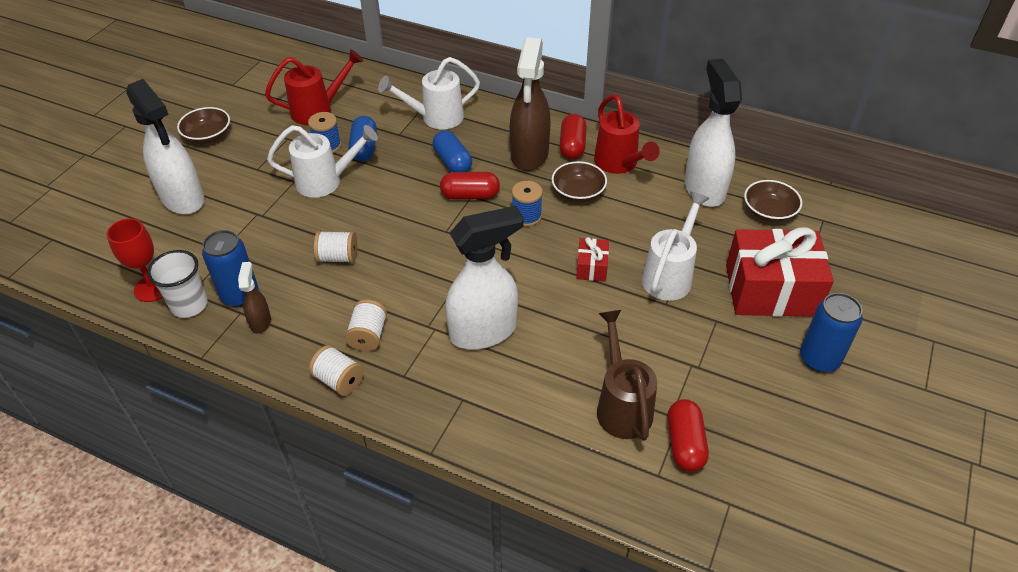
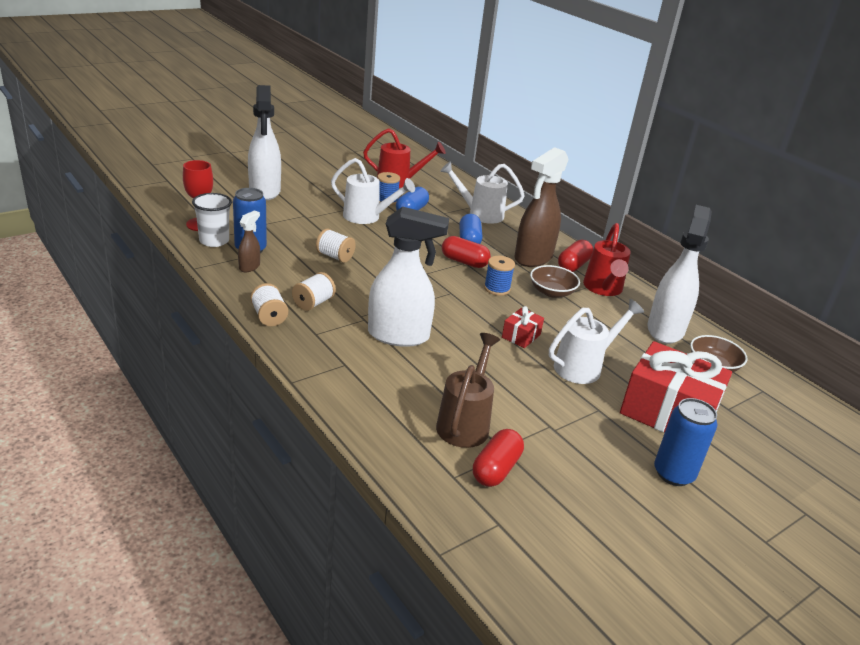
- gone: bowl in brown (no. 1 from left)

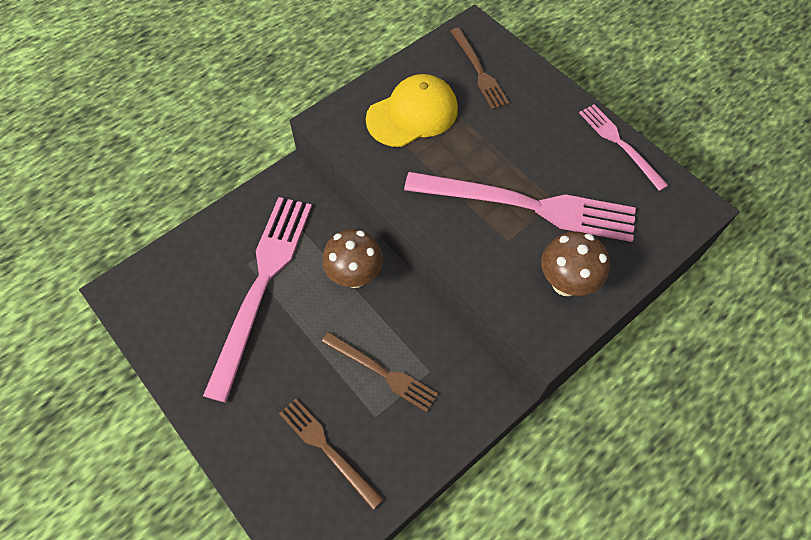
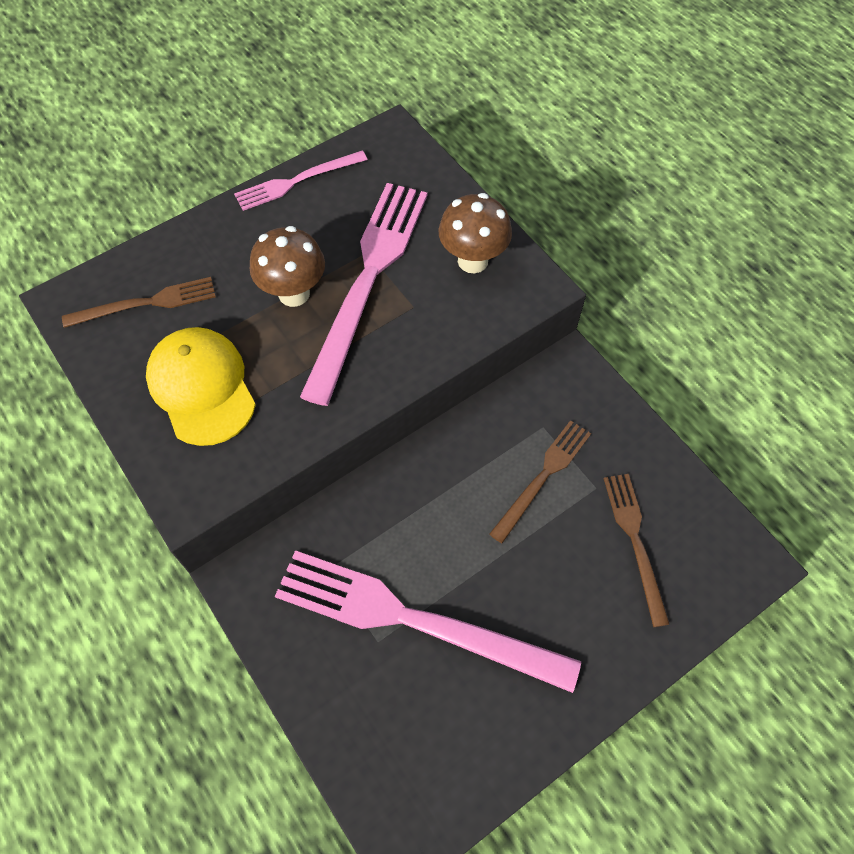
- shifted: mushroom in brown (no. 1 from left)
- rotated: fork in brown (no. 1 from left in the first image) 120 degrees clockwise

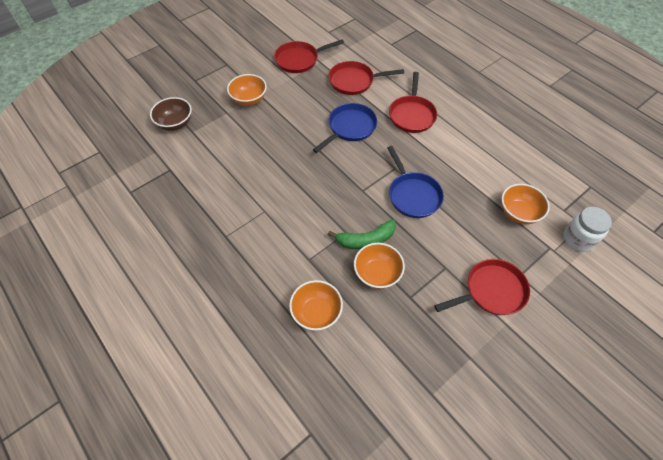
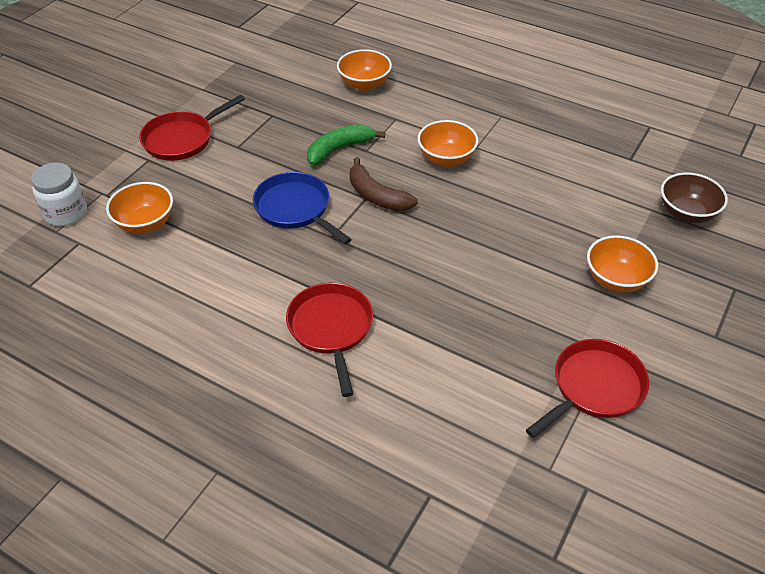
- gone: pan in red (no. 2 from left)
- gone: pan in blue (no. 1 from left)
- shifted: bowl in orange (no. 3 from left)
- new: banana in brown

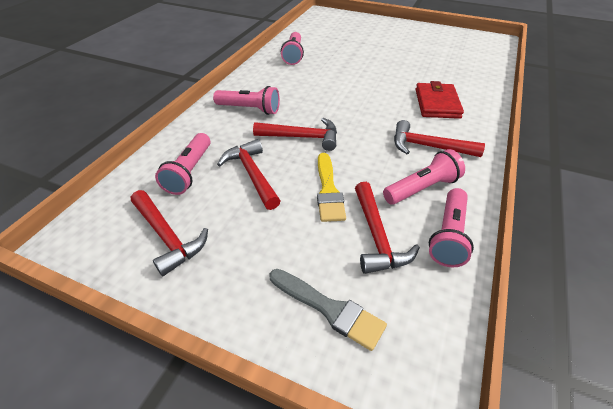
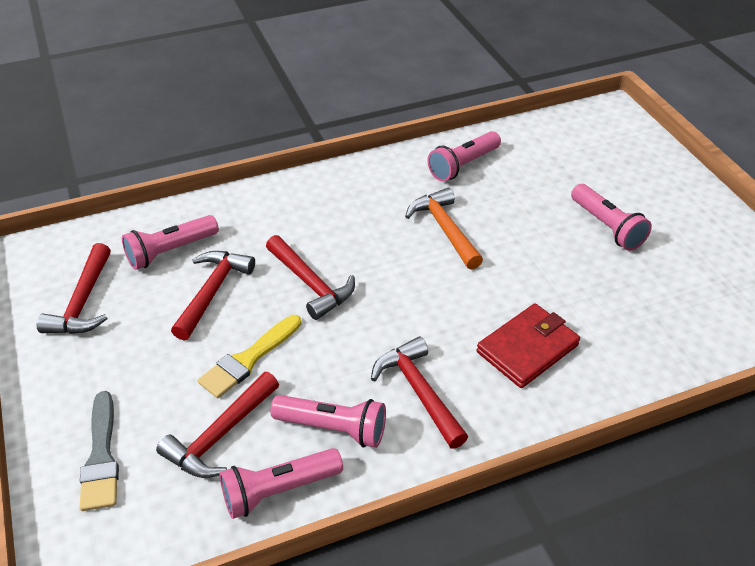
- shifted: flashlight in pink (no. 2 from left in the first image) to flashlight in pink (no. 5 from left)
- new: hammer in orange

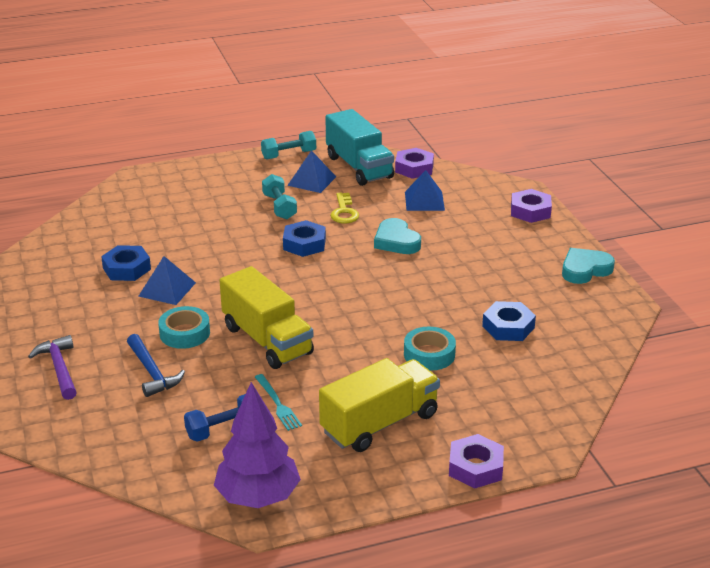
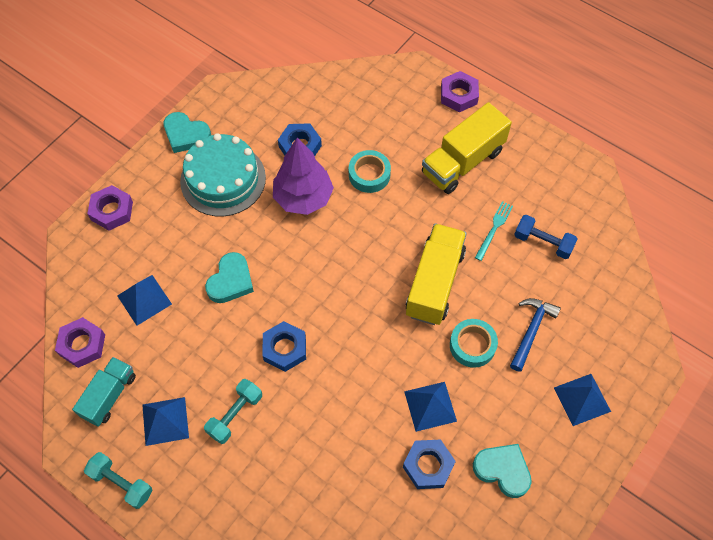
- scaled: truck in turquoise x0.63
- gone: key in yellow
- swapped: hammer in purple to pyramid in blue (no. 4 from left)
- rotated: truck in yellow (no. 2 from left) 60 degrees counterclockwise
- shifted: tree in purple
- new: cake in turquoise
- new: heart in turquoise (no. 3 from left)

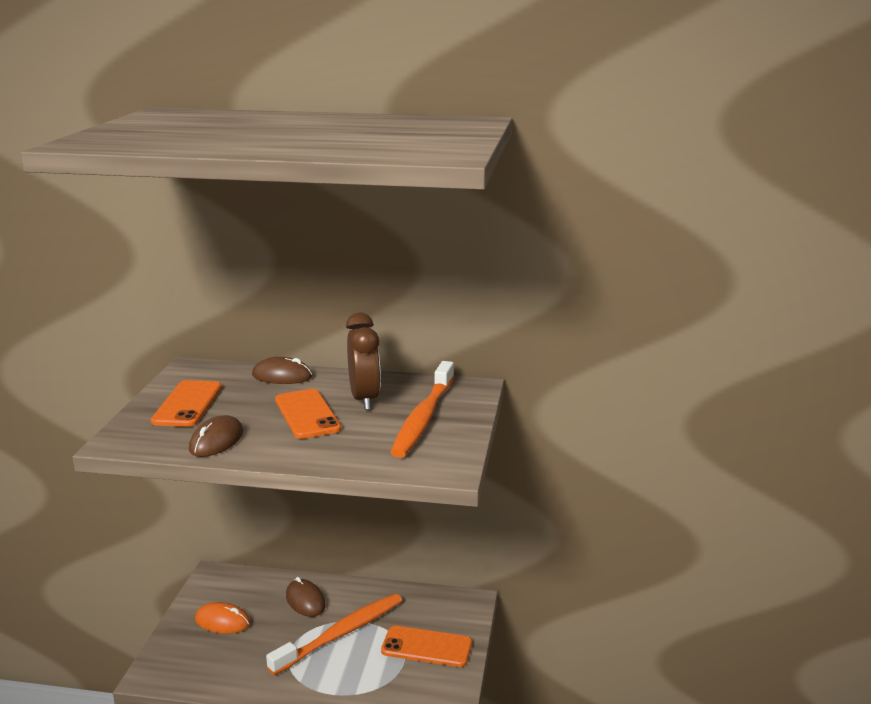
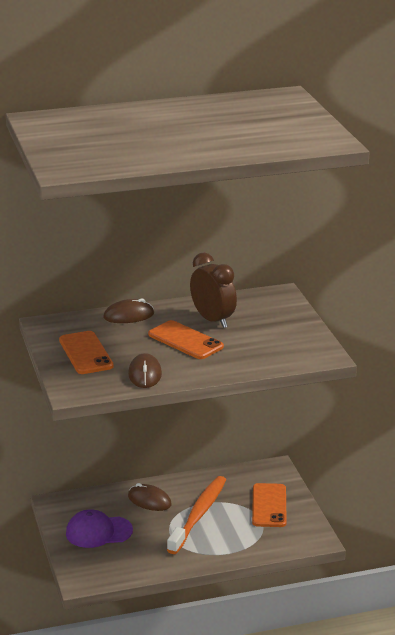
- gone: toothbrush in orange (no. 2 from left)
- swapped: mouse in orange to cap in purple
- rotated: phone in orange (no. 3 from left) 75 degrees counterclockwise

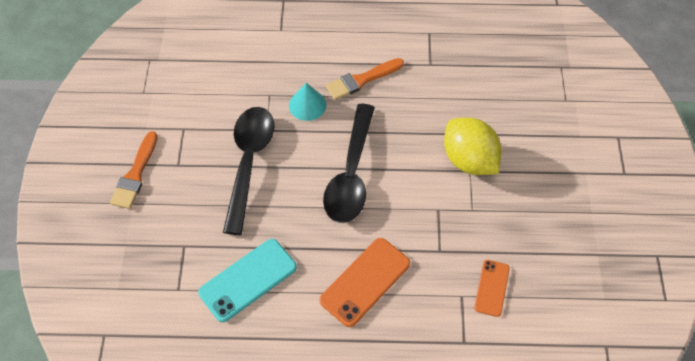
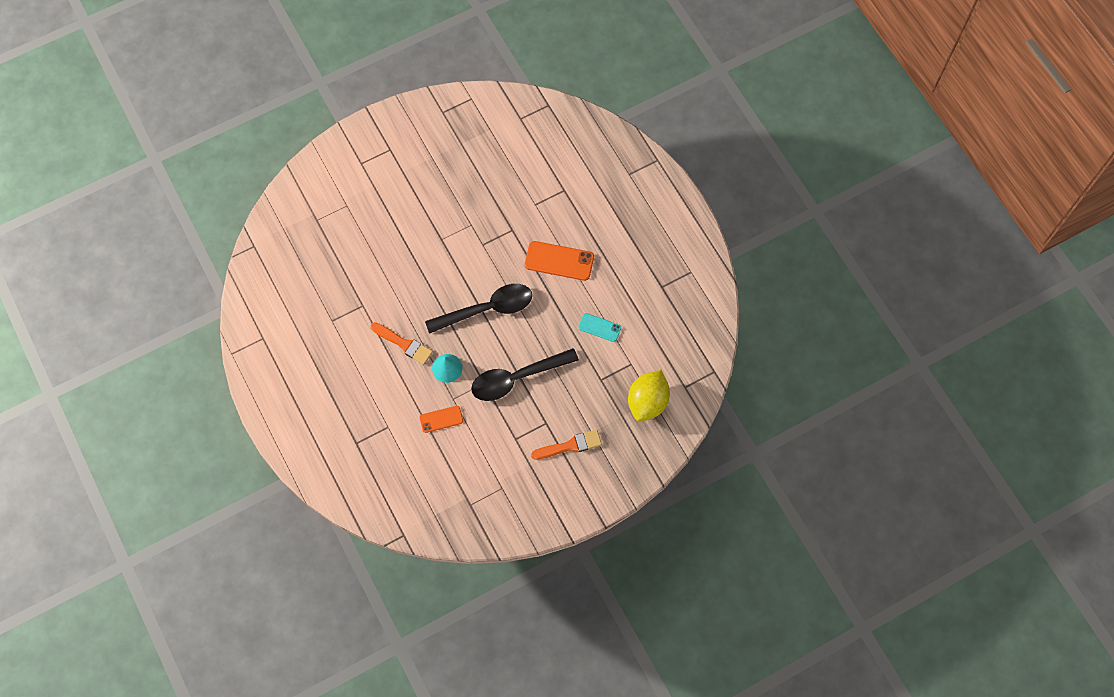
- shifted: lemon in yellow
- scaled: phone in turquoise x0.60
- shifted: phone in orange (no. 2 from left in the first image) to phone in orange (no. 1 from left)

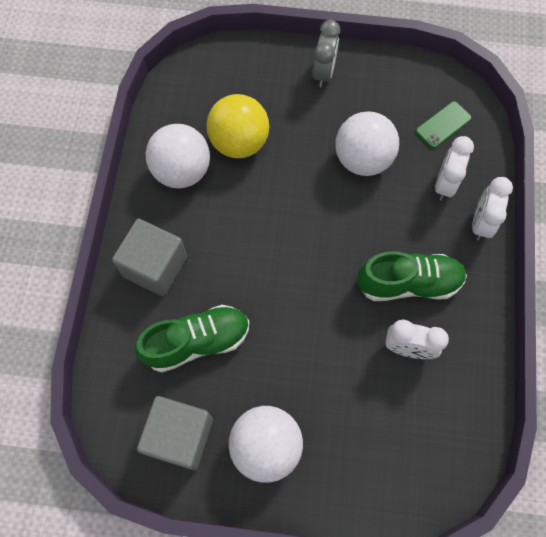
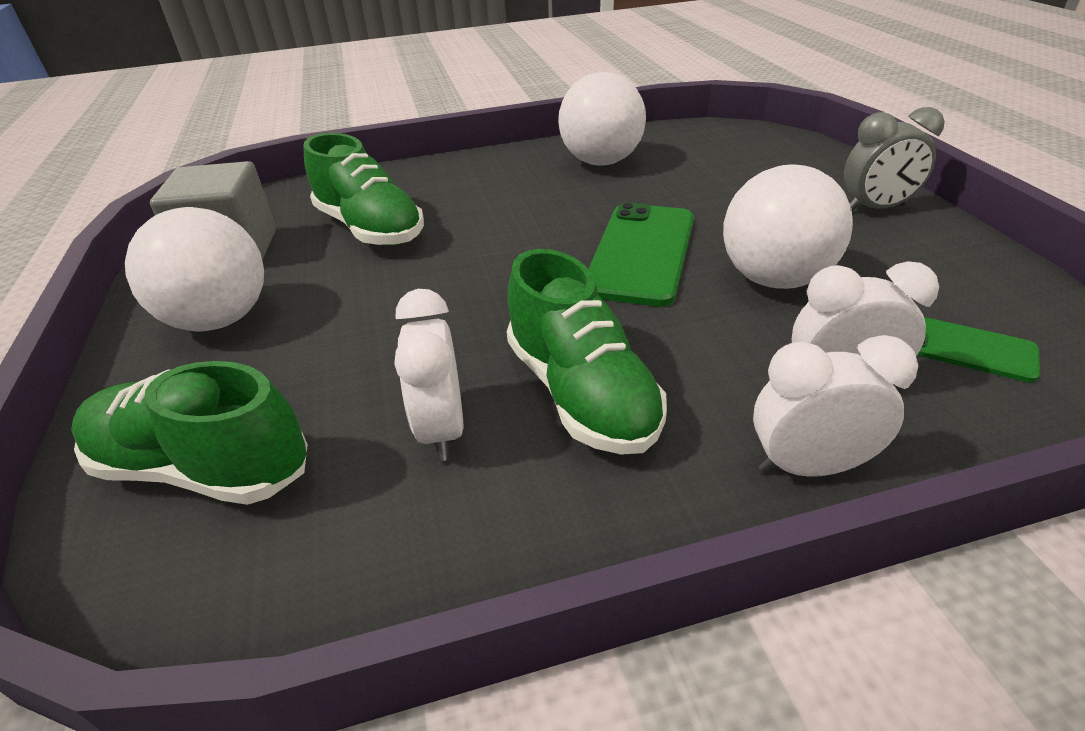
- gone: ball in yellow
- gone: cube in grey (no. 1 from left)
- new: phone in green (no. 1 from left)
- new: shoe in green (no. 1 from left)

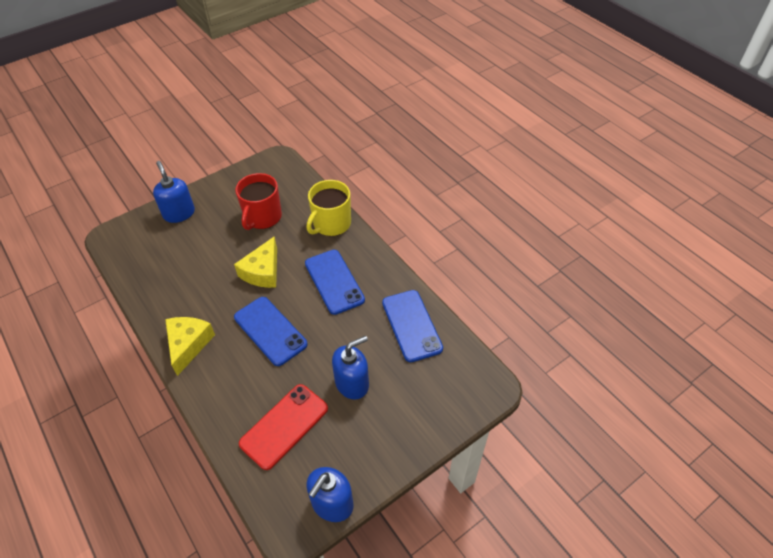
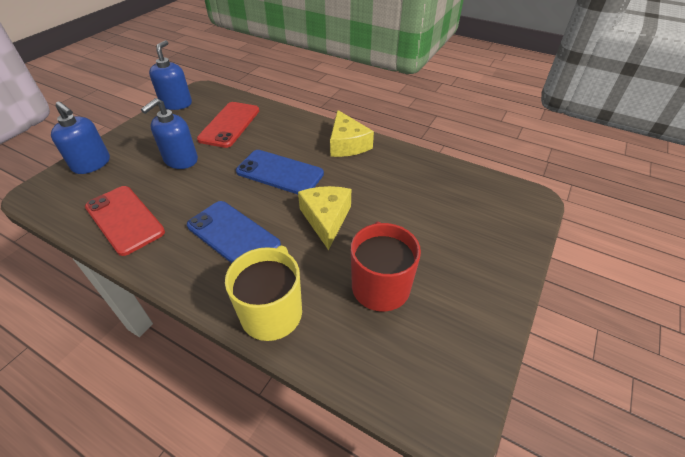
- shifted: soap dispenser in blue (no. 1 from left)
- repainted: phone in blue (no. 3 from left) to phone in red (no. 1 from left)

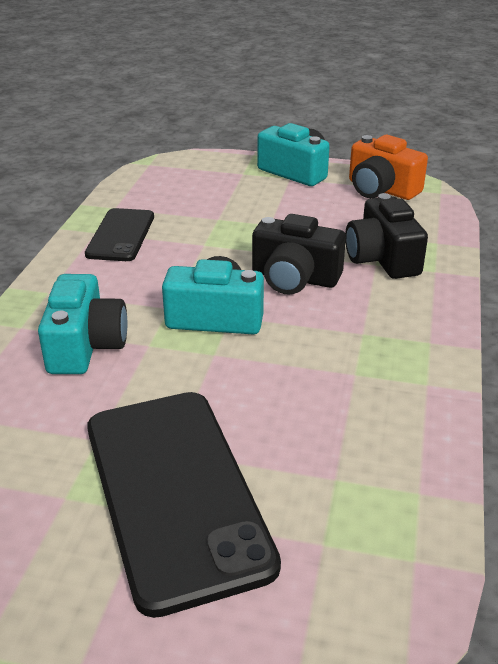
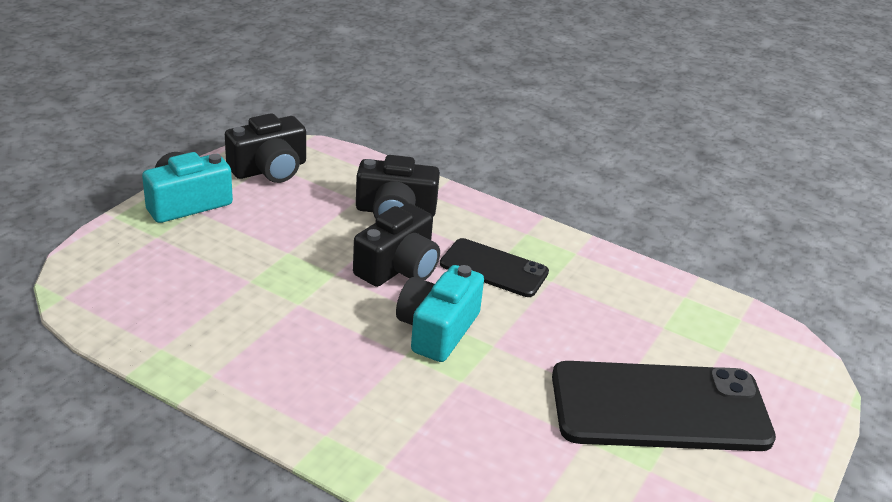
- repainted: camera in orange to camera in black (no. 1 from left)
- shifted: phone in black (no. 1 from left)
- gone: camera in turquoise (no. 1 from left)

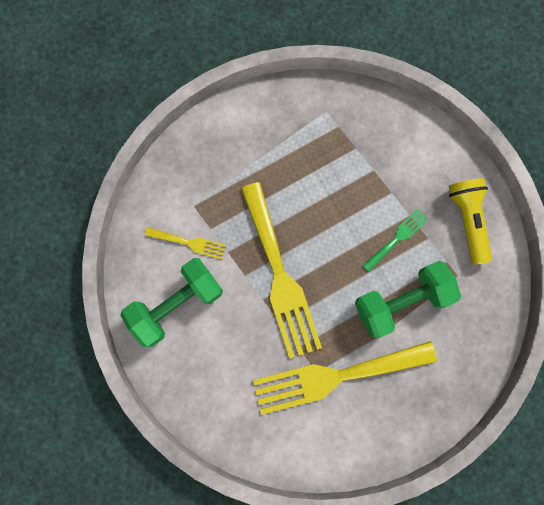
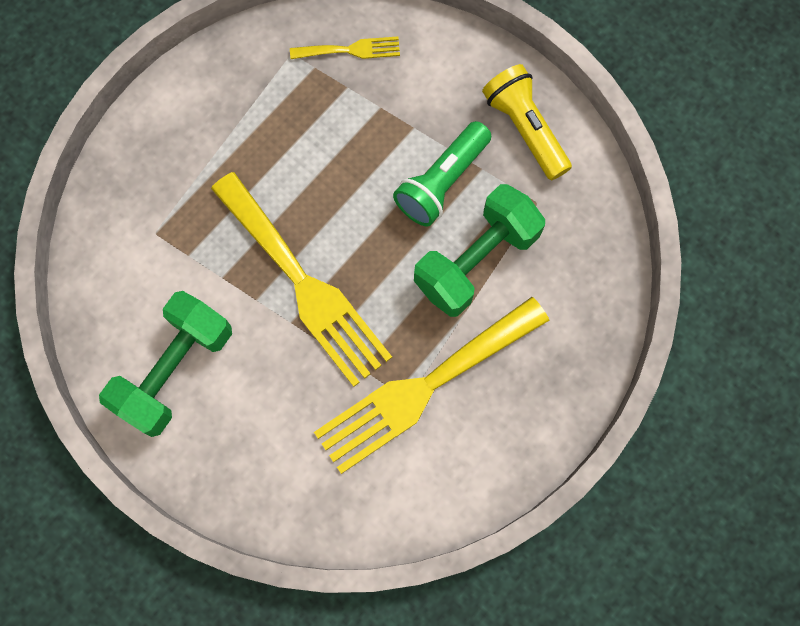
- swapped: fork in green to flashlight in green
- shifted: fork in yellow (no. 1 from left in the first image) to fork in yellow (no. 2 from left)

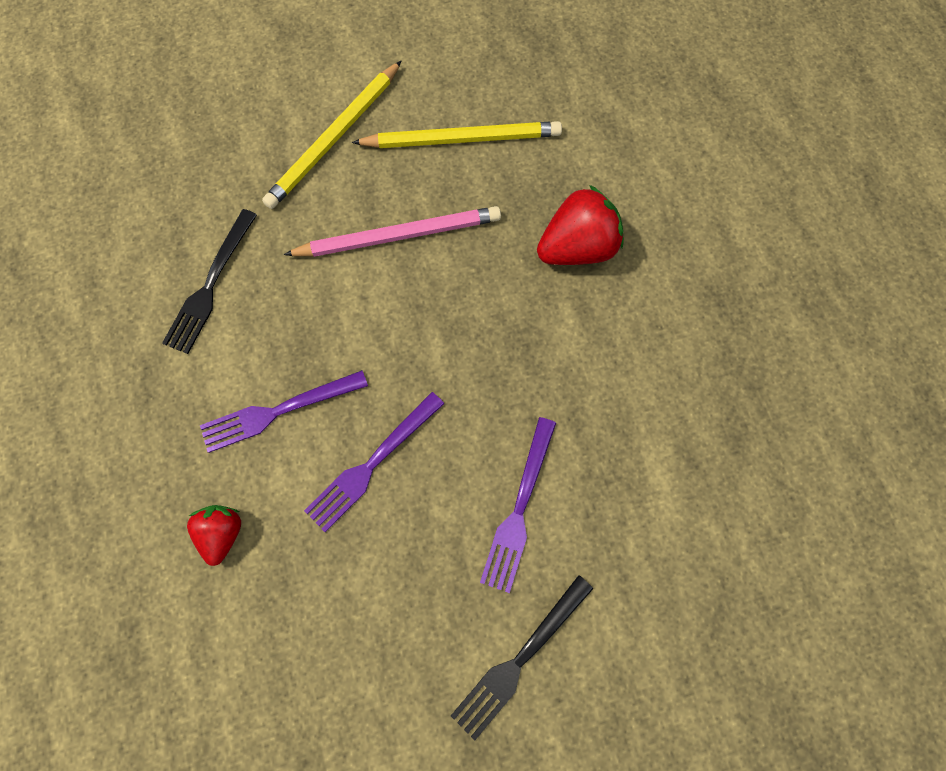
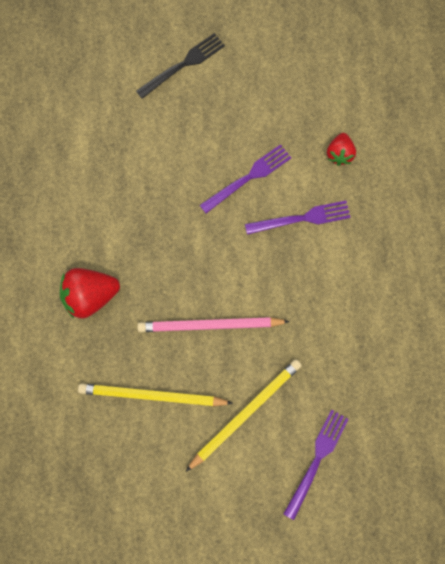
- gone: fork in black (no. 1 from left)
- shifted: fork in purple (no. 3 from left)

